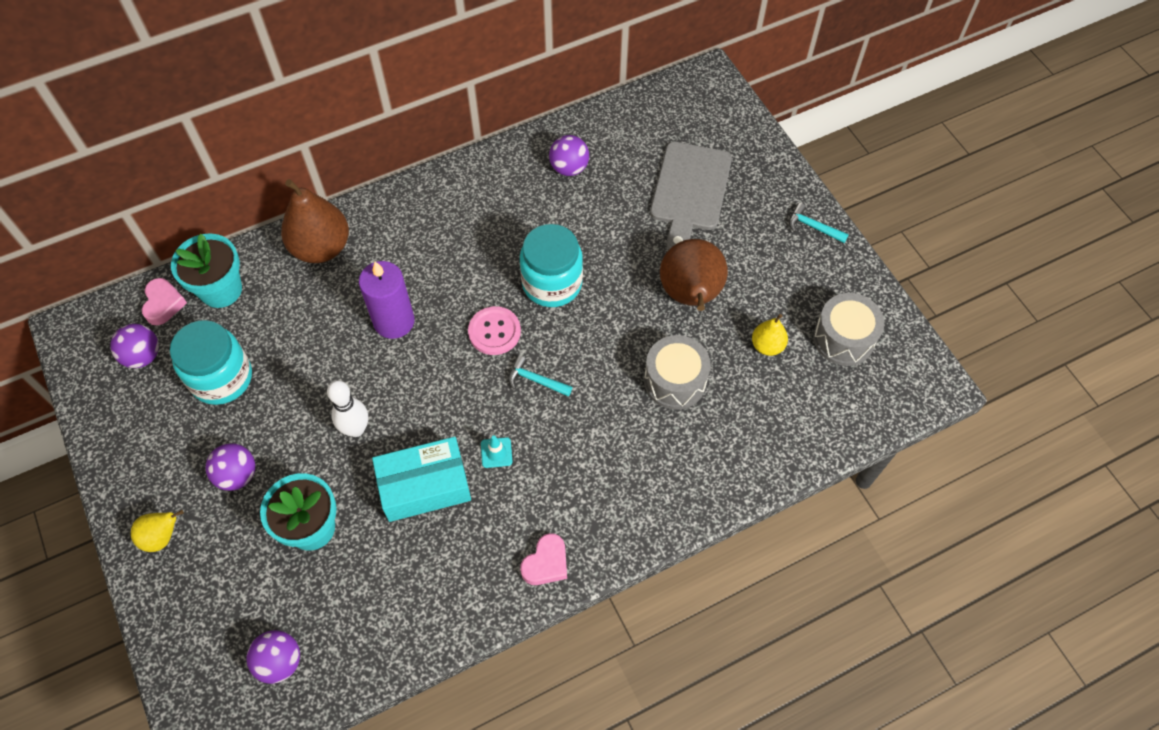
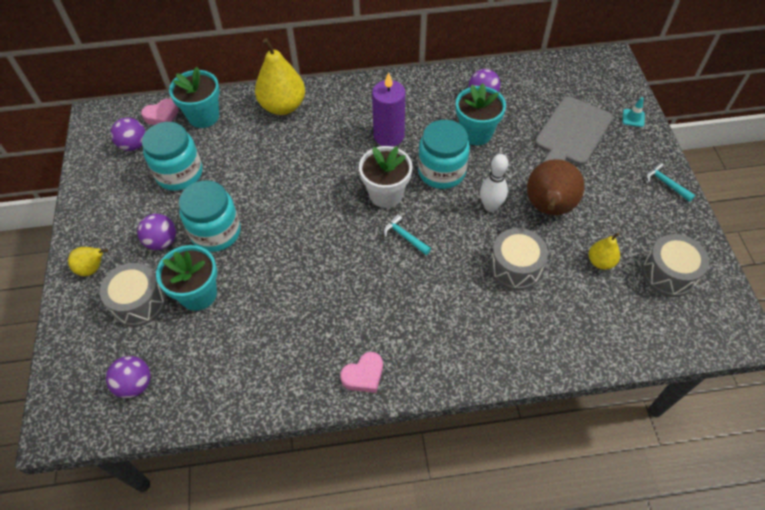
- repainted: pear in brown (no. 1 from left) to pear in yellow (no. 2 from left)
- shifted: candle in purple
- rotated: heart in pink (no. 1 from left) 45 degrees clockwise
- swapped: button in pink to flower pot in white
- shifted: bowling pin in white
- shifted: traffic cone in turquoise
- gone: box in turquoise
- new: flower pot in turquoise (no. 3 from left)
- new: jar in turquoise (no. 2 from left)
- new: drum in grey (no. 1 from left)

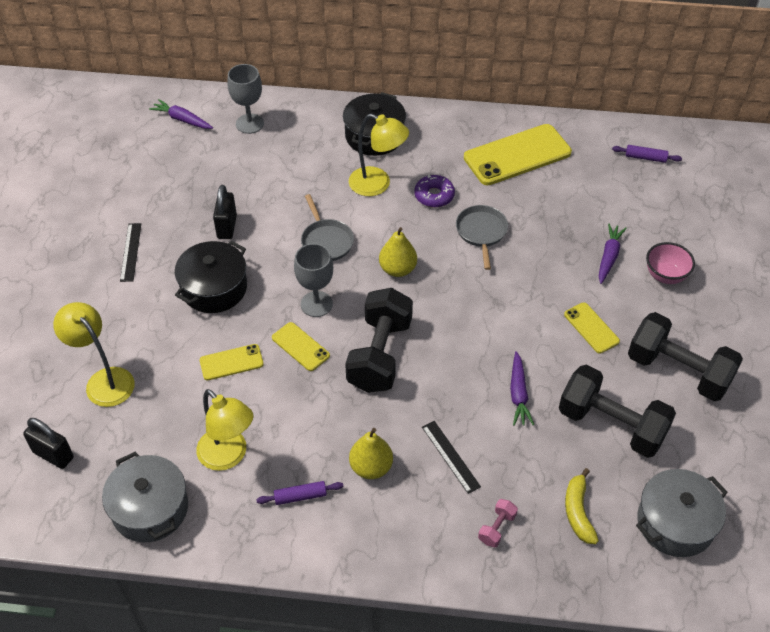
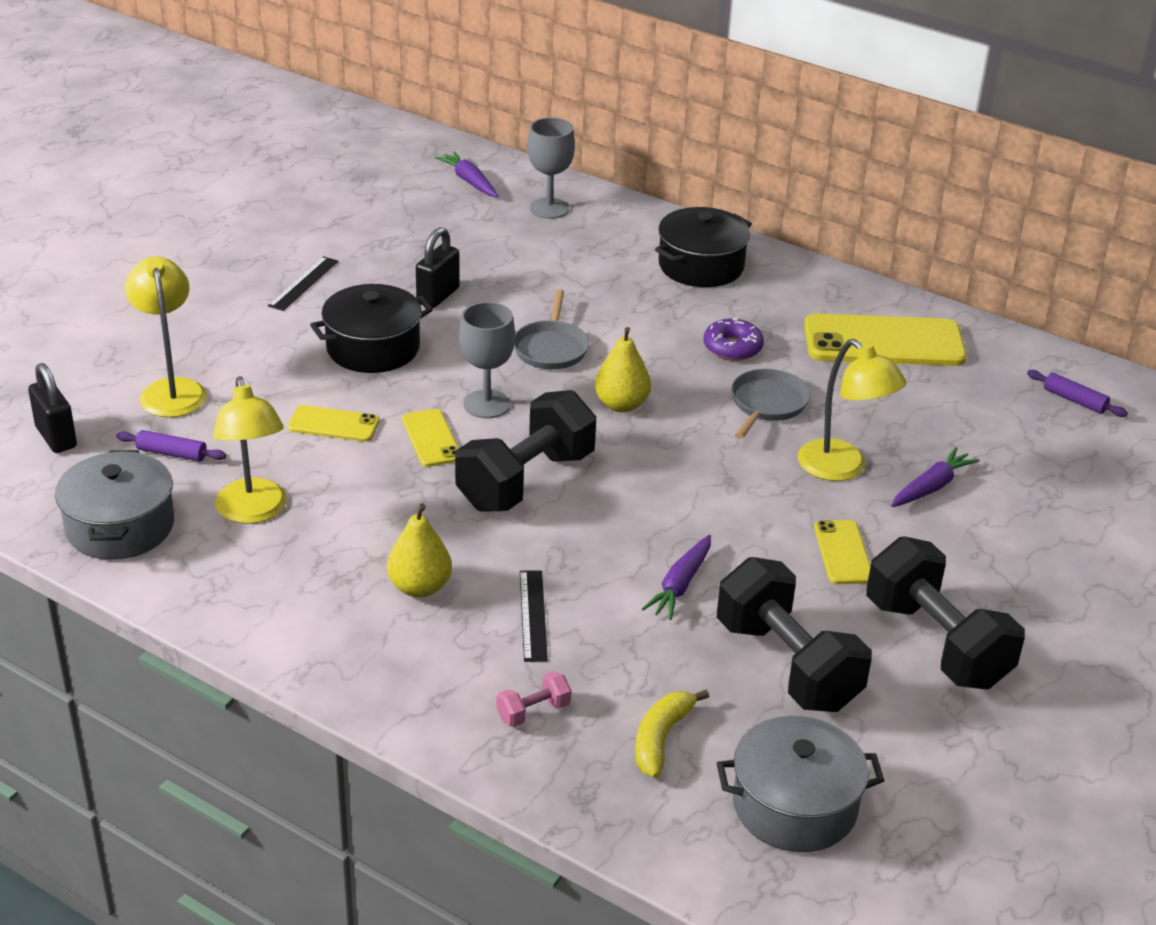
- shifted: lamp in yellow (no. 3 from left)
- gone: bowl in pink
- shifted: rolling pin in purple (no. 1 from left)

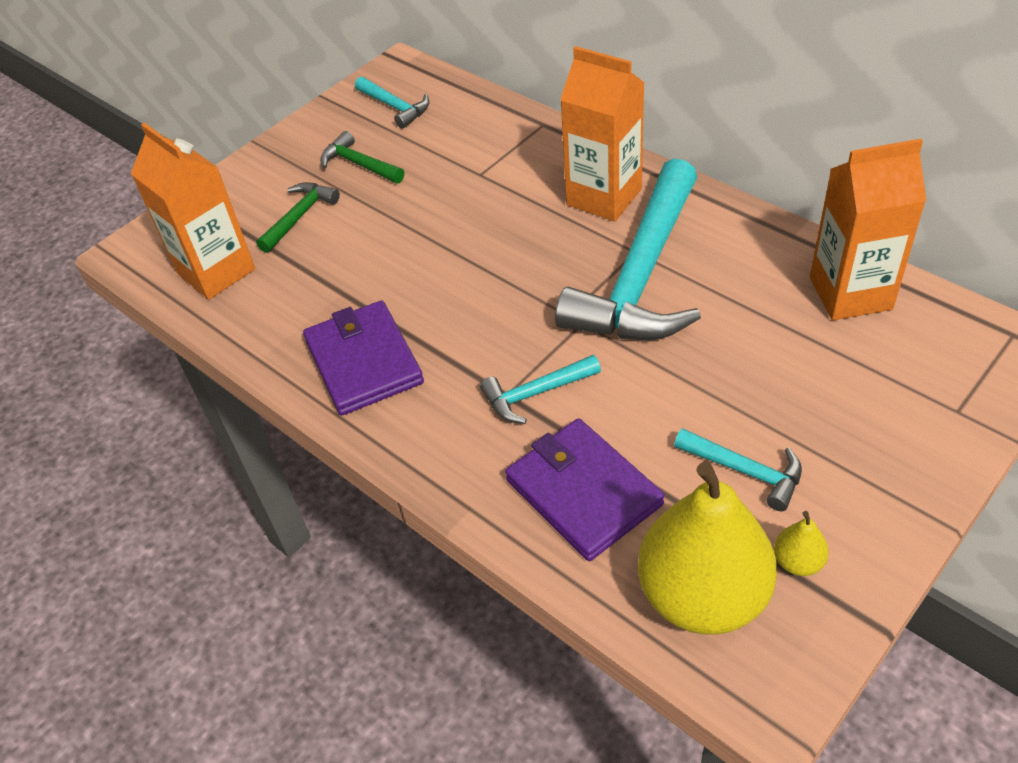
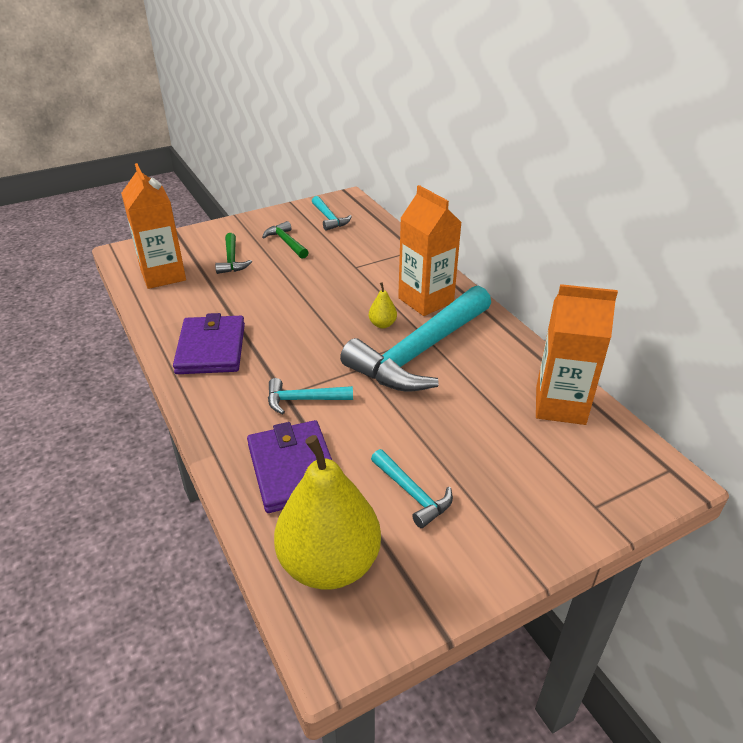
- rotated: hammer in green (no. 1 from left) 120 degrees clockwise
- shifted: pear in yellow (no. 2 from left)

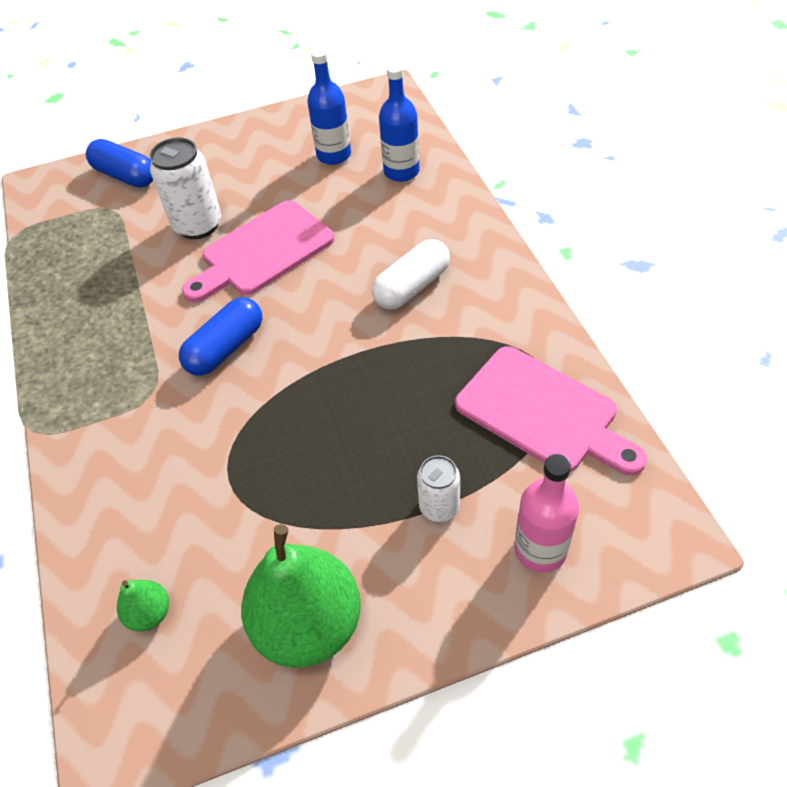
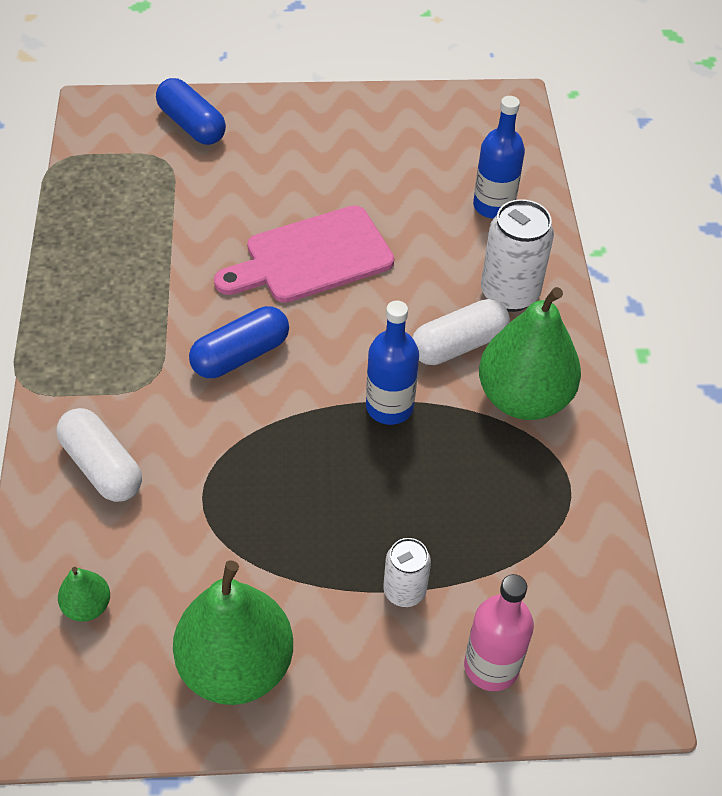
- shifted: bottle in blue (no. 1 from left)
- shifted: can in white (no. 1 from left in the first image) to can in white (no. 2 from left)
- gone: cutting board in pink (no. 2 from left)
- new: pear in green (no. 3 from left)
- new: capsule in white (no. 1 from left)

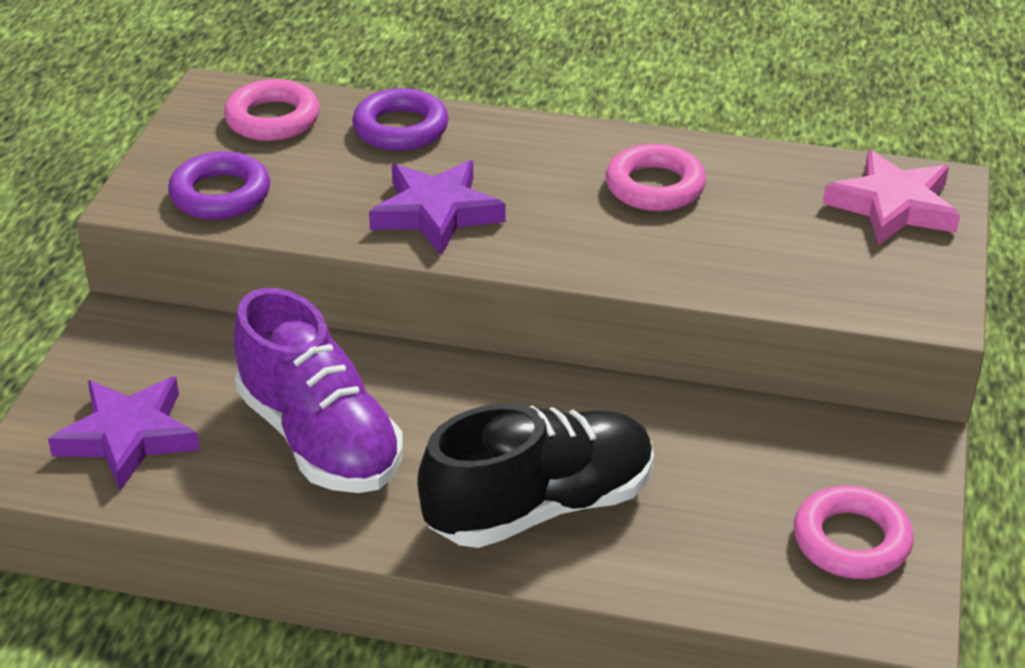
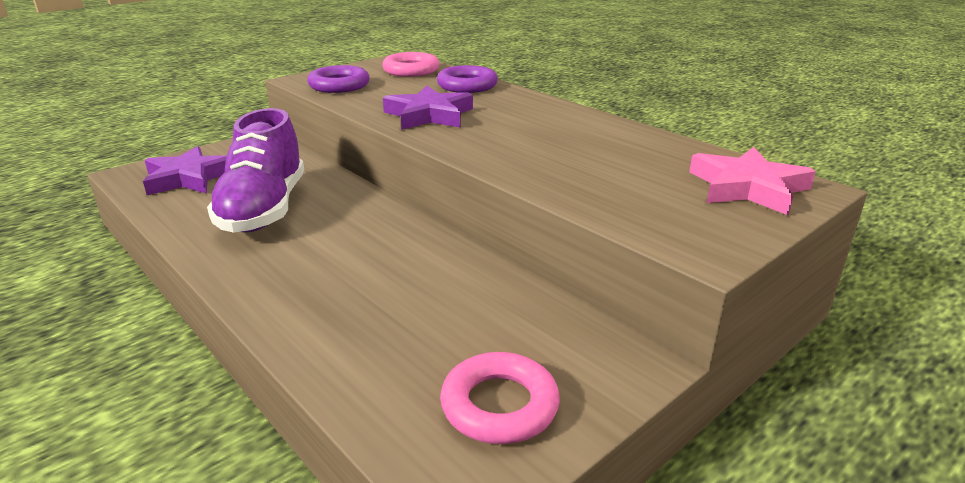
- gone: ring in pink (no. 2 from left)
- gone: shoe in black

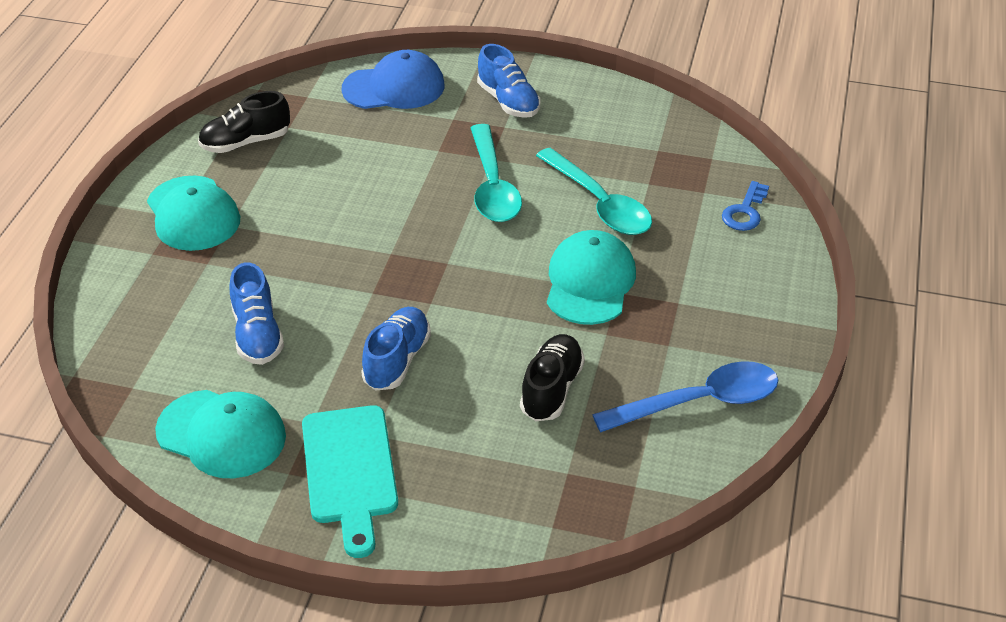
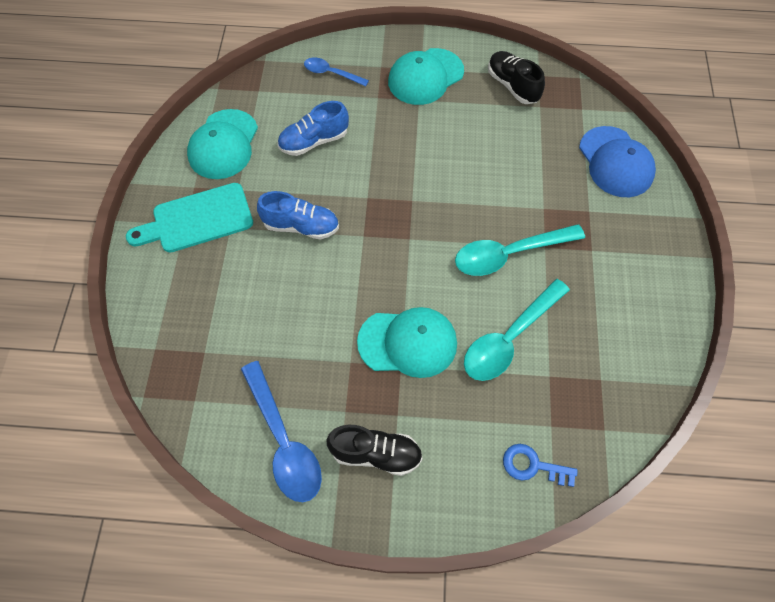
- gone: shoe in blue (no. 3 from left)
- shifted: shoe in black (no. 2 from left in the first image) to shoe in black (no. 1 from left)
- new: spoon in blue (no. 2 from left)

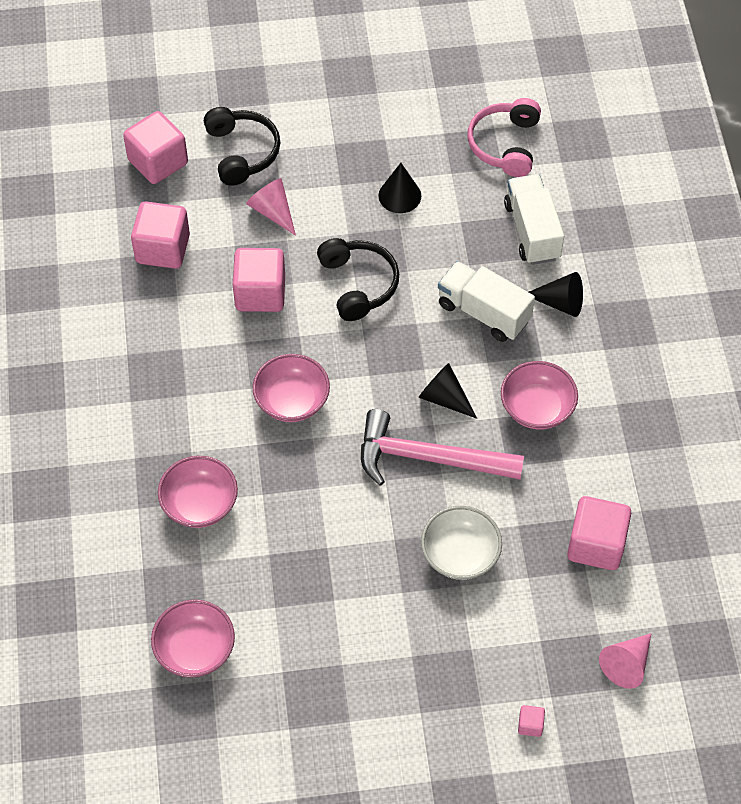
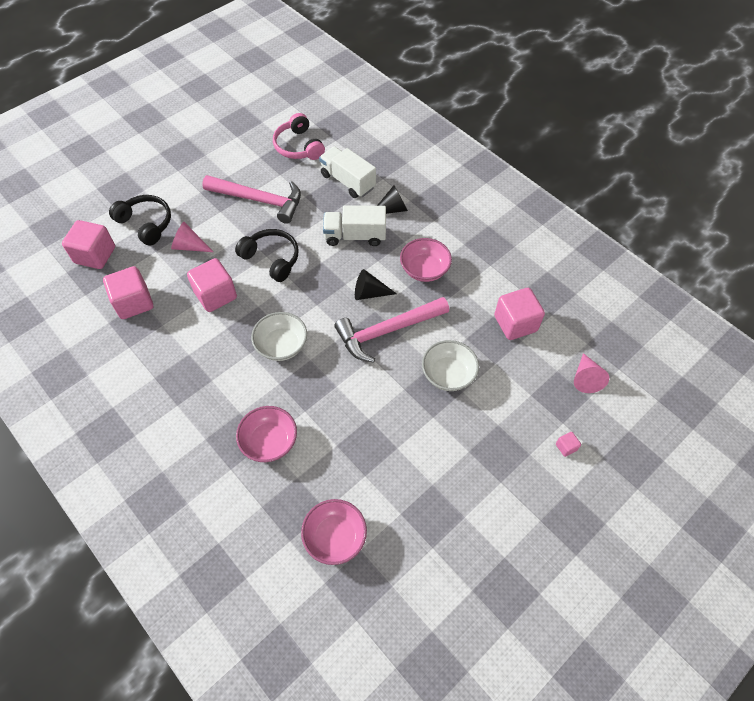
- swapped: cone in black (no. 1 from left) to hammer in pink (no. 1 from left)
- repainted: bowl in pink (no. 3 from left) to bowl in white (no. 1 from left)

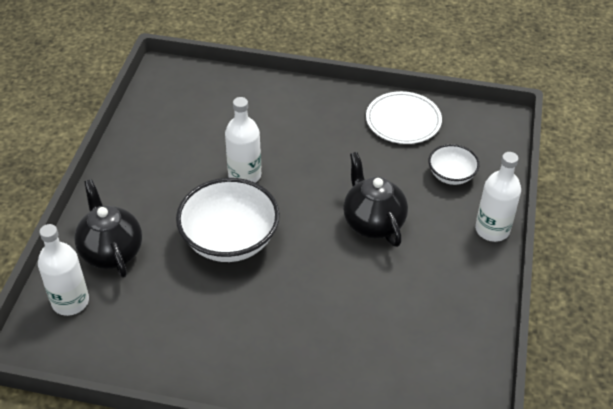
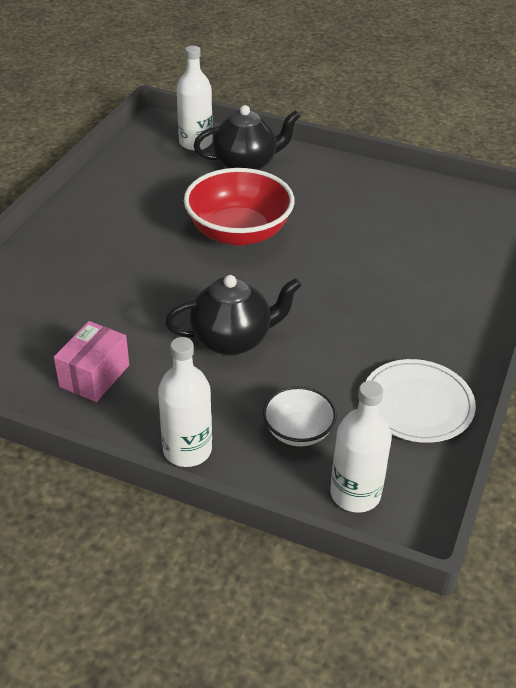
- shifted: bottle in white (no. 2 from left in the first image) to bottle in white (no. 3 from left)
- repainted: bowl in white (no. 1 from left) to bowl in red
- new: box in pink

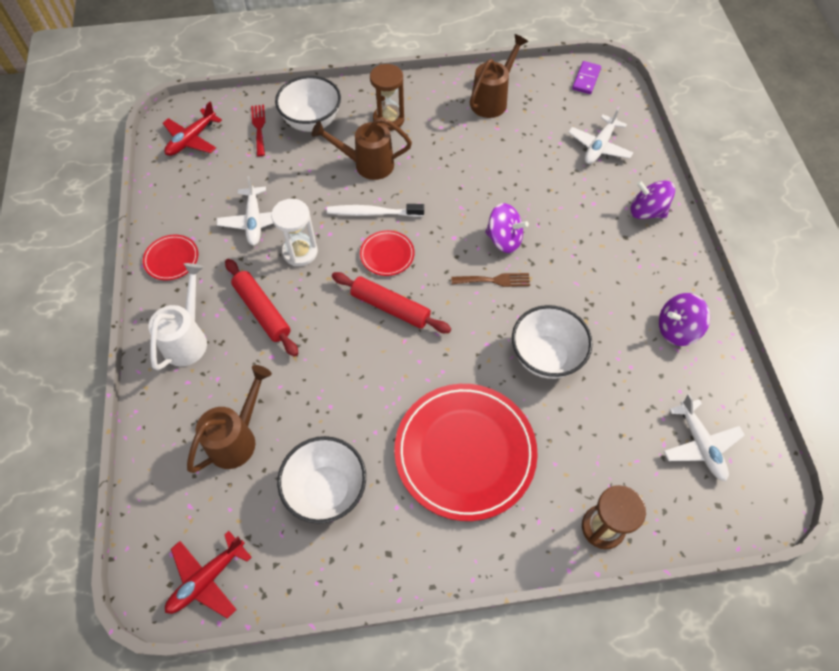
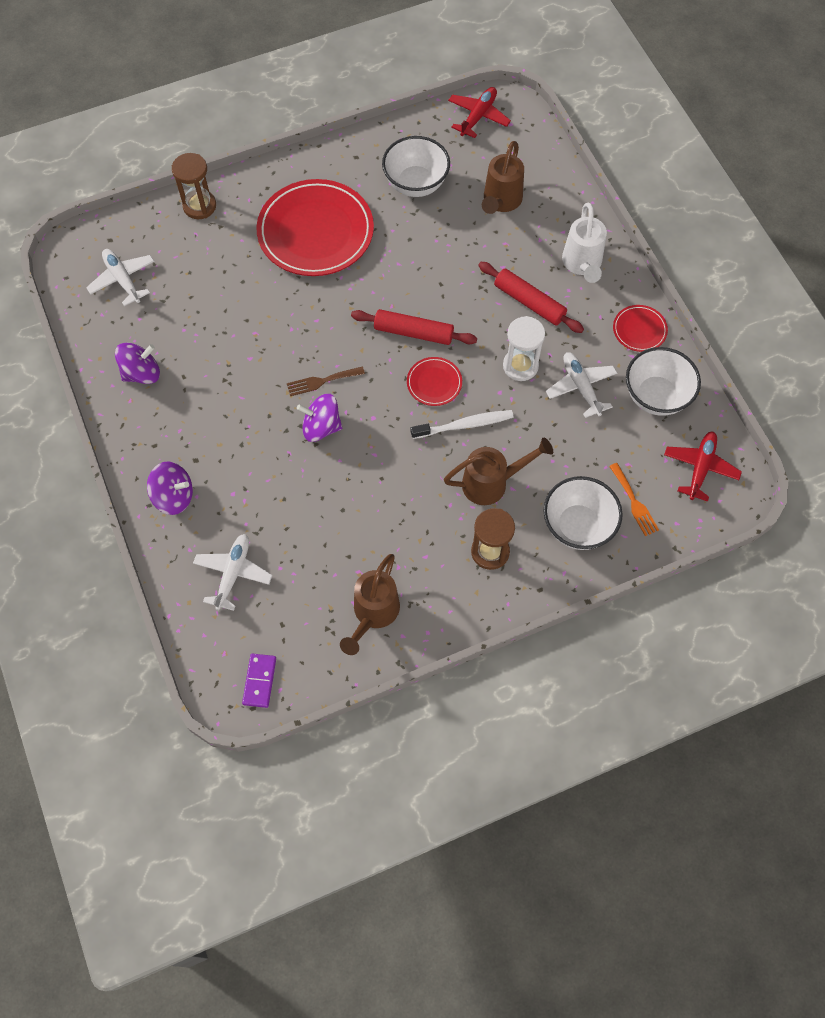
- repainted: fork in red to fork in orange
- shifted: bowl in white (no. 3 from left)

